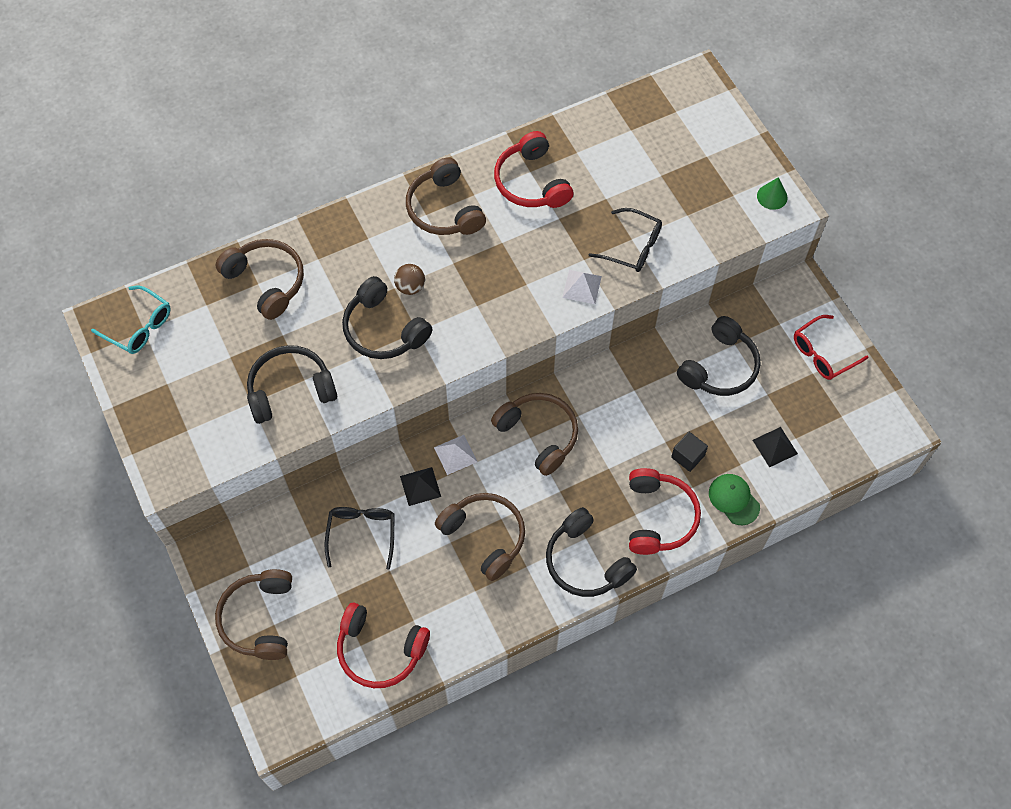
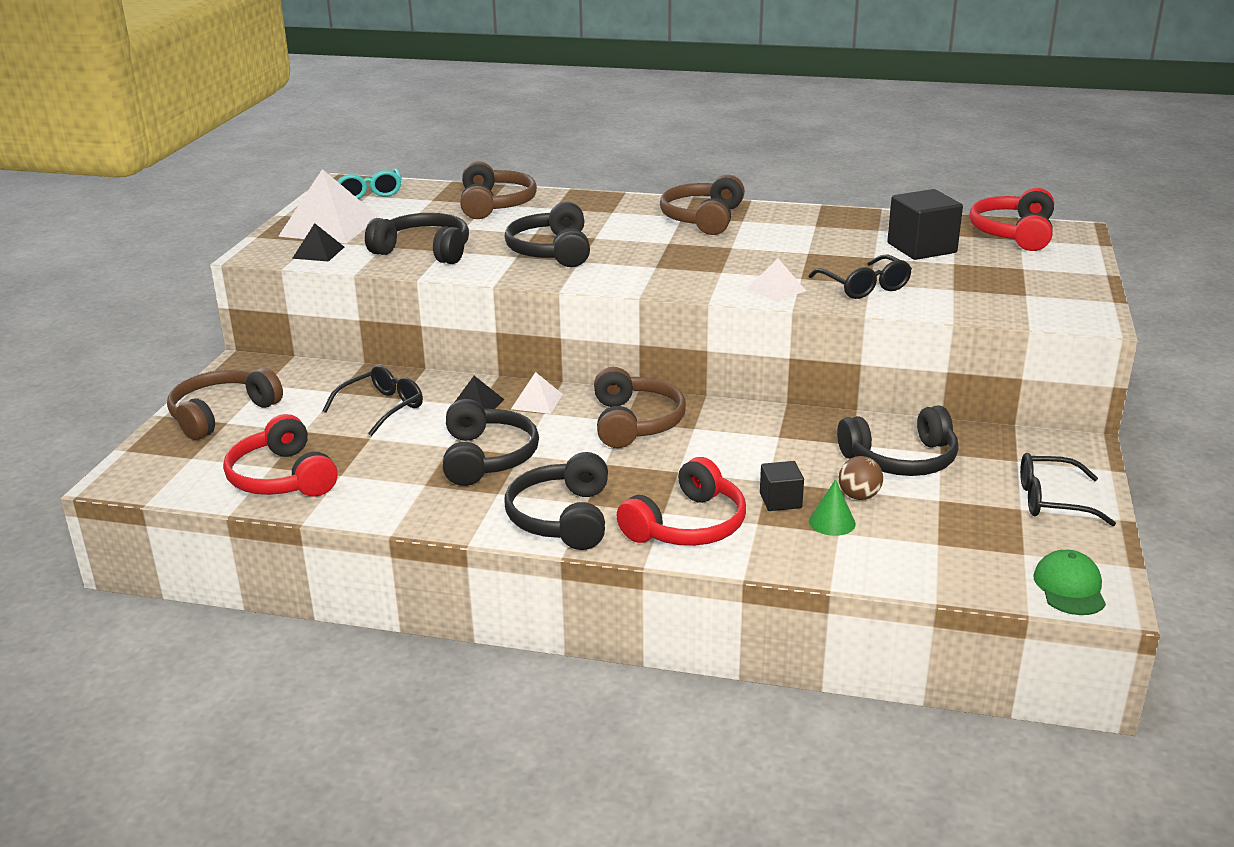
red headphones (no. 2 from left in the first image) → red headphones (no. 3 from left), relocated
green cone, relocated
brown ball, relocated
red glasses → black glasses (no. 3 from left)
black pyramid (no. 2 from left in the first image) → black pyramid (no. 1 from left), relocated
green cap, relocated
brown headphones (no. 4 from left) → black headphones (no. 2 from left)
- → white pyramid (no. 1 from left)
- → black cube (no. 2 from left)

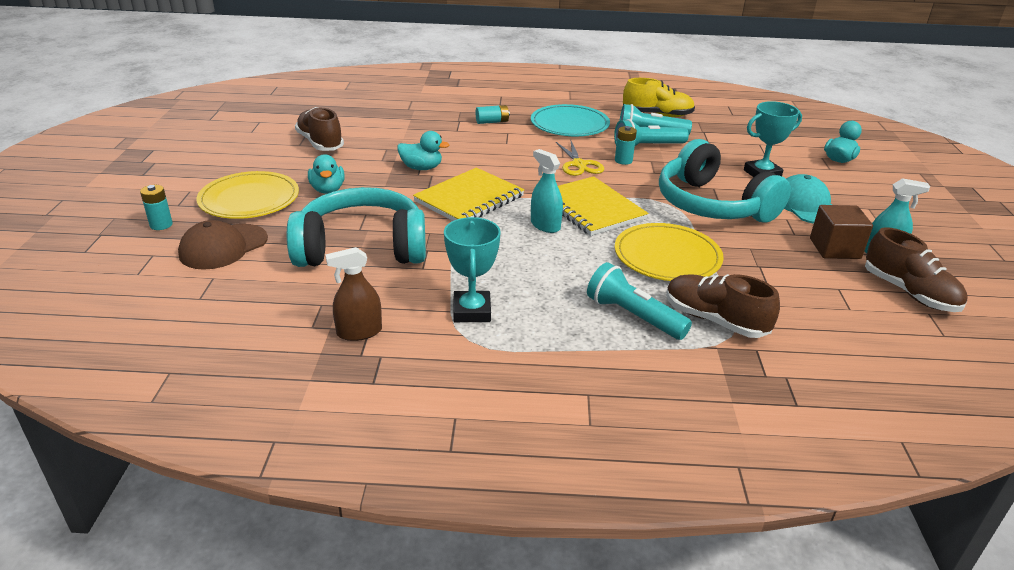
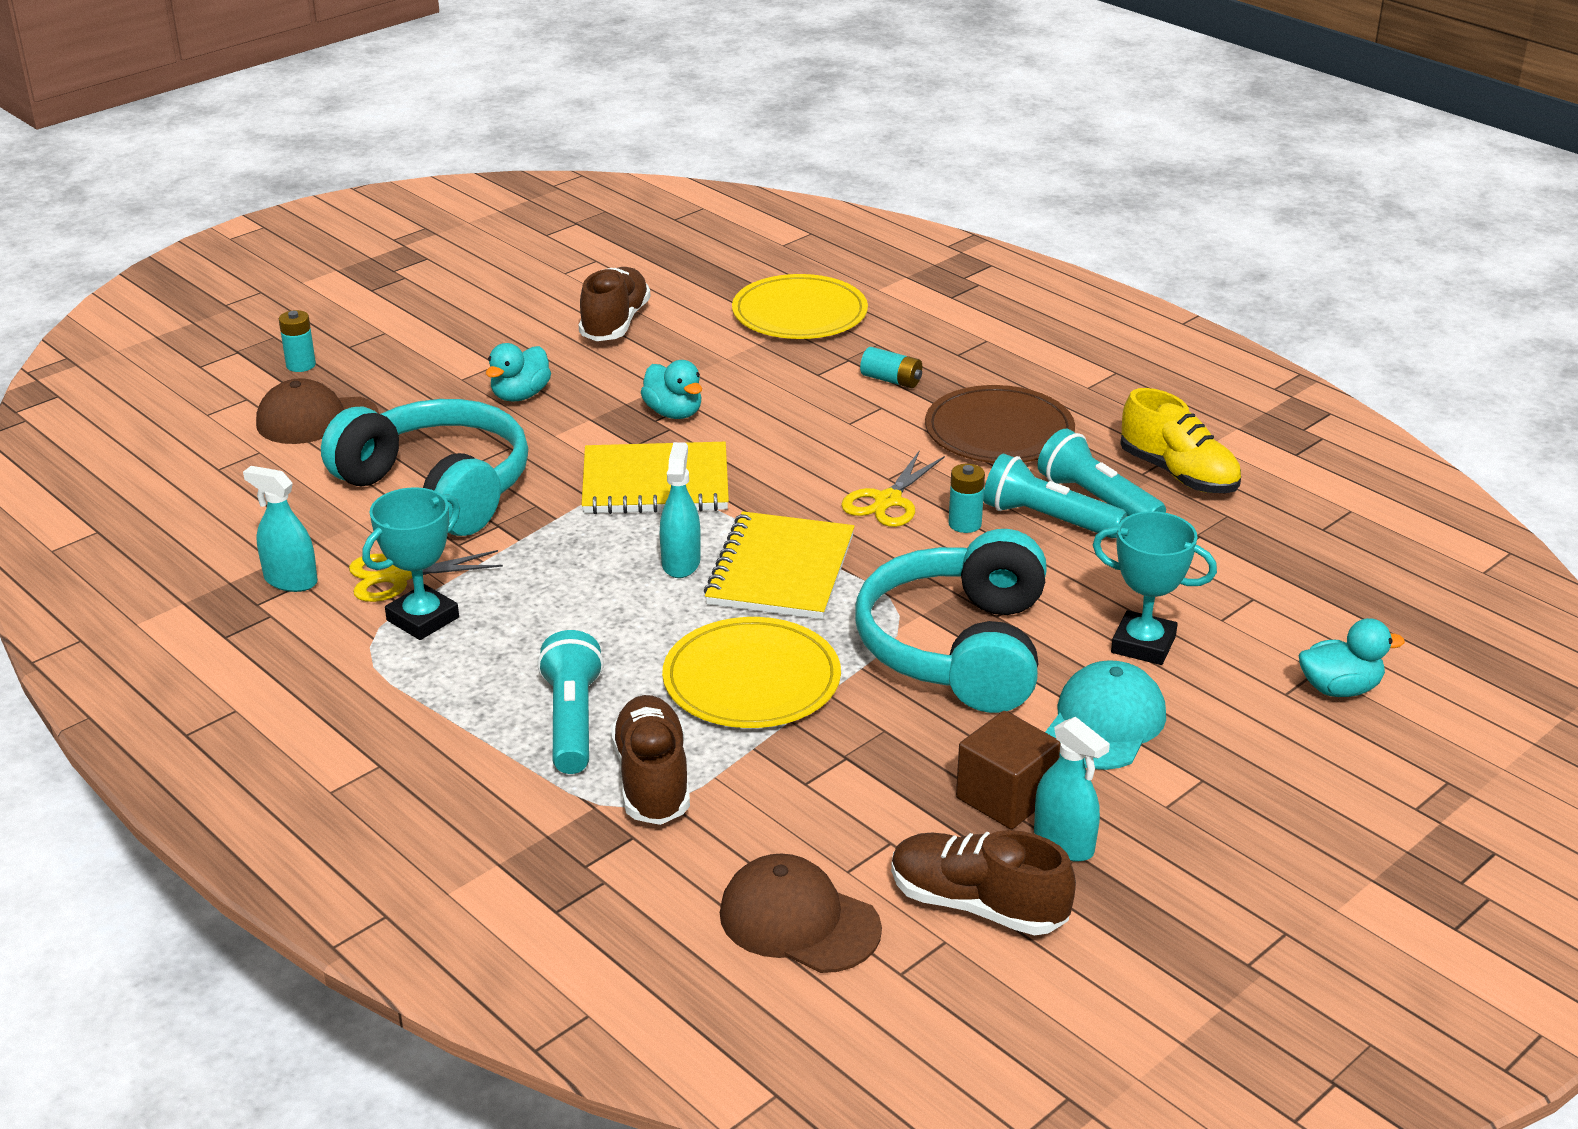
turquoise plate → brown plate
yellow plate (no. 1 from left in the first image) → yellow plate (no. 2 from left), relocated
brown shoe (no. 3 from left), 105 degrees clockwise
brown spray bottle → turquoise spray bottle (no. 1 from left)
- → yellow scissors (no. 1 from left)
- → brown cap (no. 2 from left)

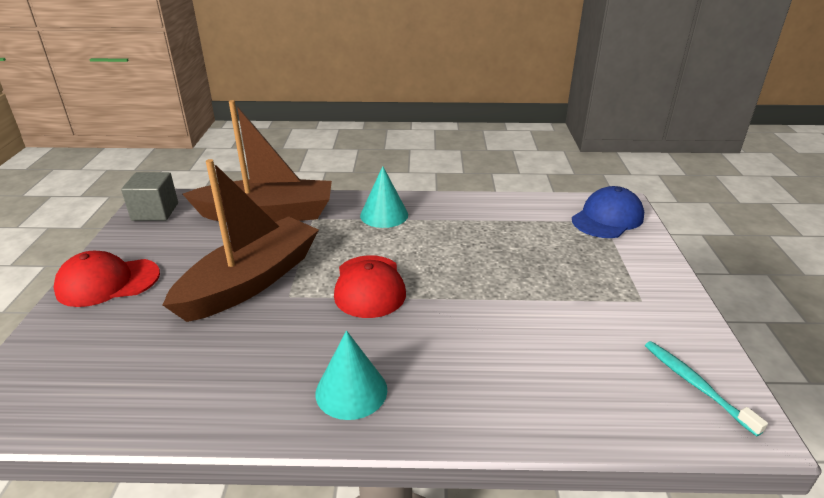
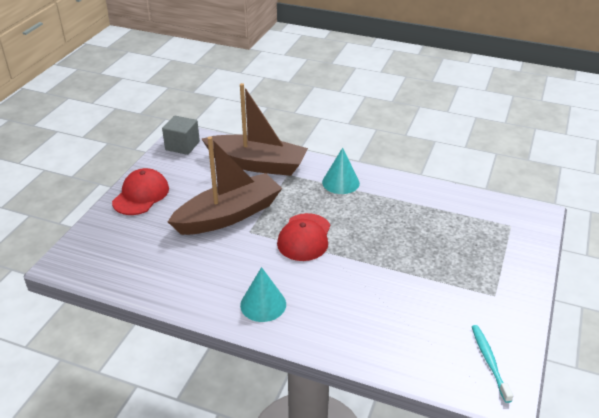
blue cap → -
red cap (no. 1 from left), 105 degrees clockwise

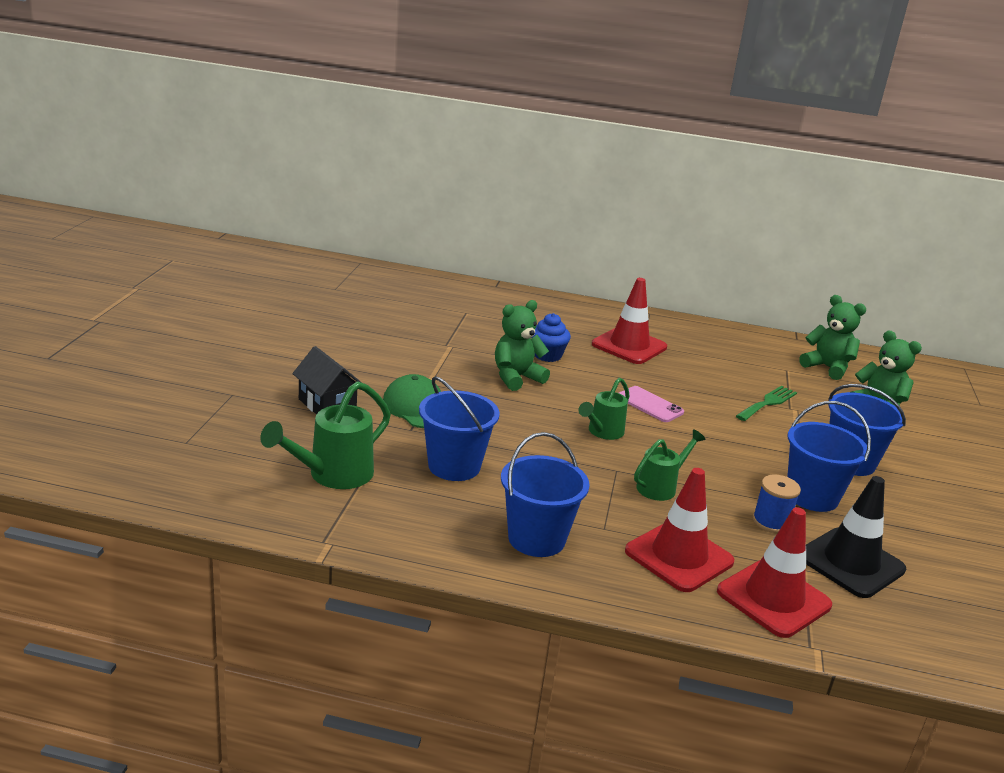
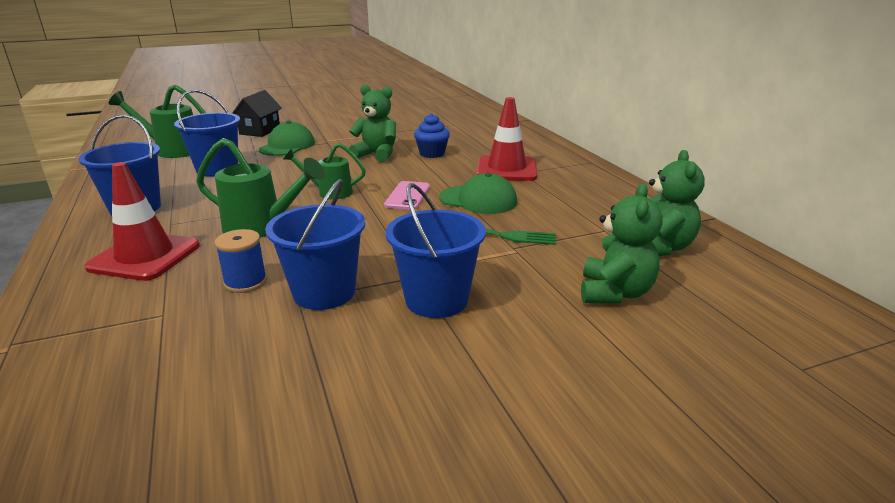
green watering can (no. 3 from left in the first image) → green watering can (no. 2 from left), x1.54
black traffic cone → -
red traffic cone (no. 3 from left) → -
- → green cap (no. 2 from left)

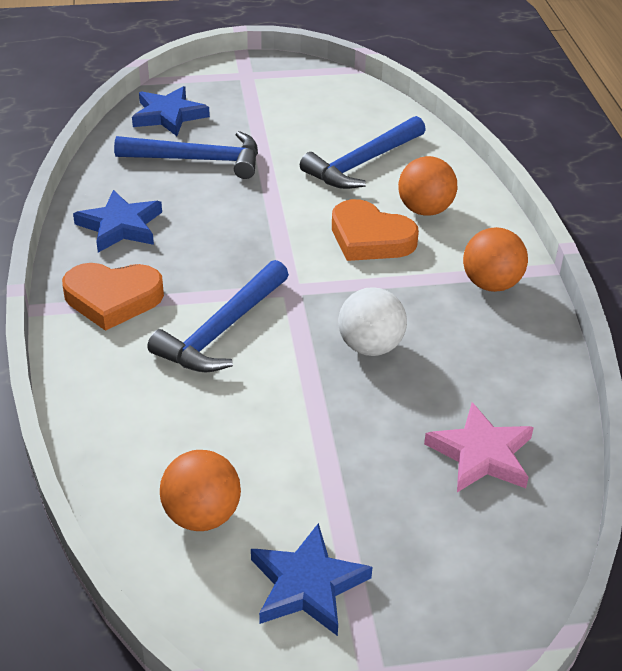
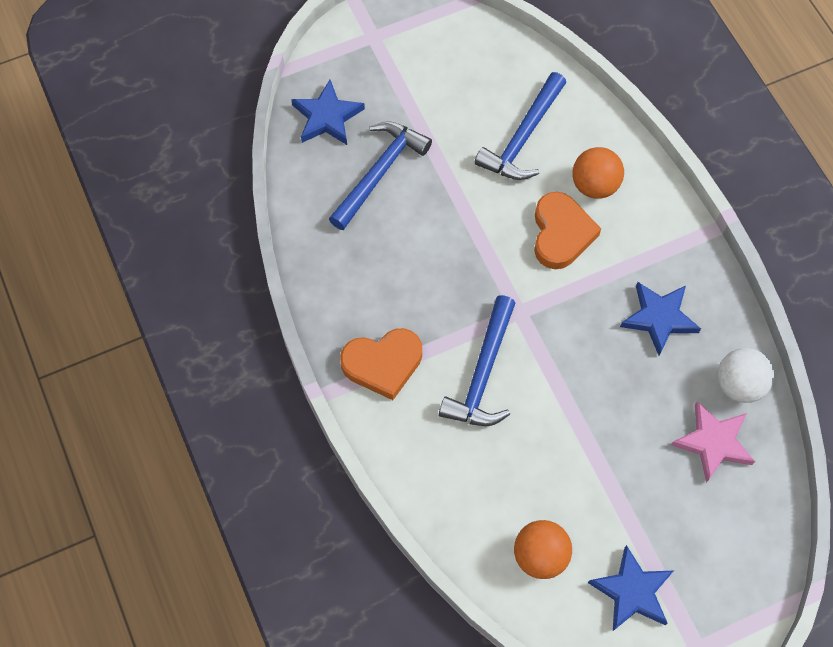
blue hammer (no. 1 from left), 45 degrees counterclockwise
blue star (no. 1 from left in the first image) → blue star (no. 3 from left), relocated
orange heart (no. 2 from left), 105 degrees counterclockwise
orange ball (no. 3 from left) → -
white ball, relocated

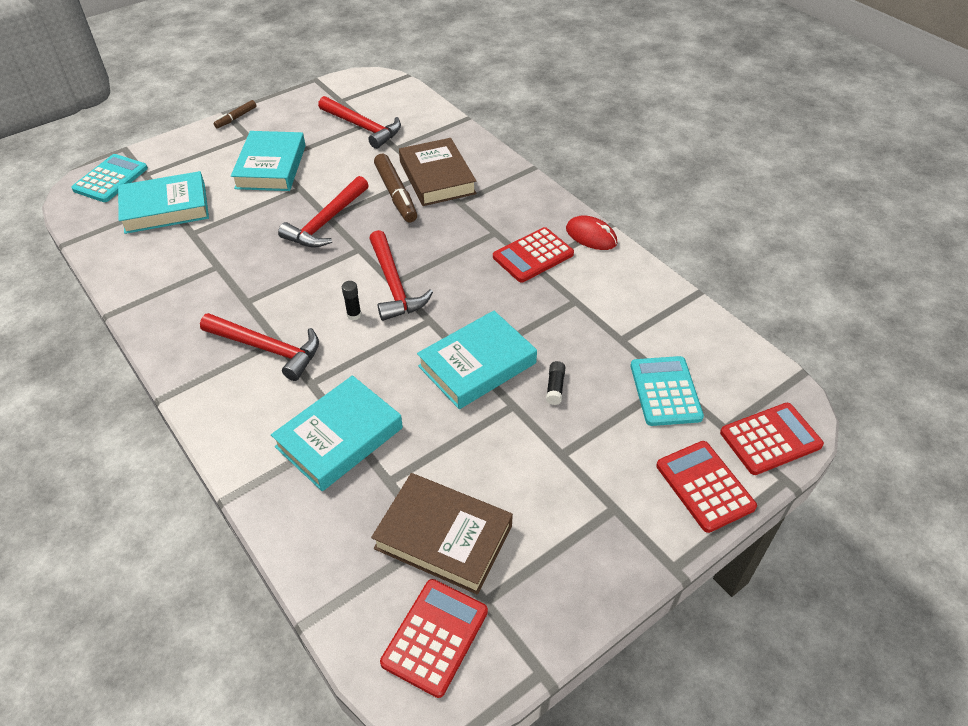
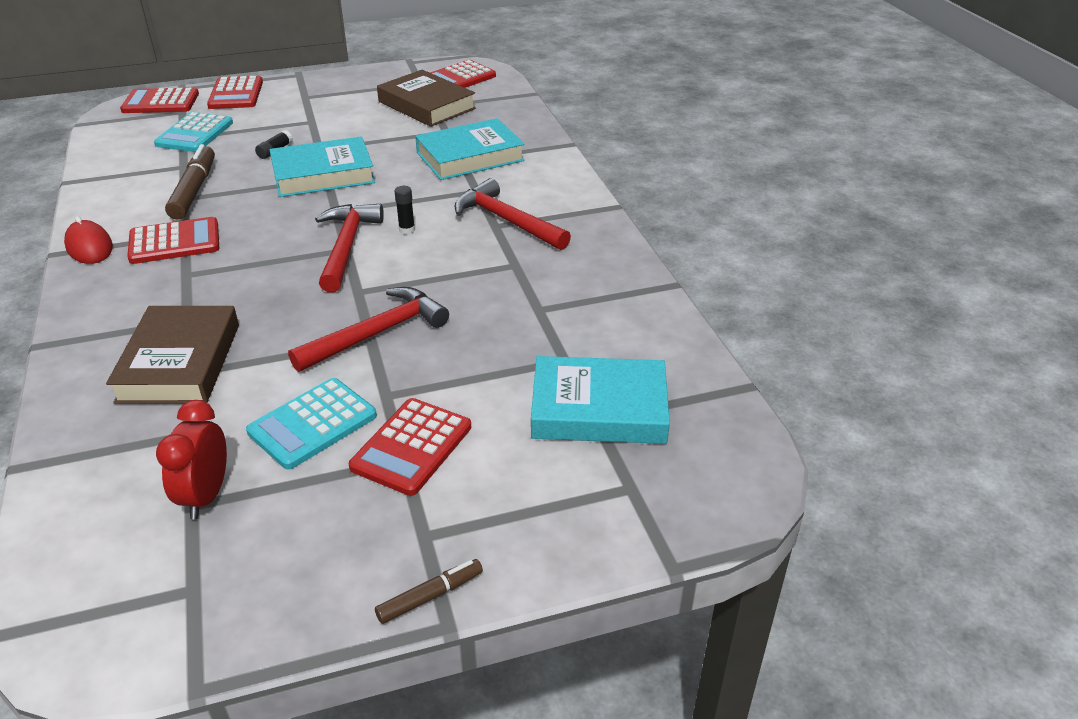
red hammer (no. 3 from left) → red clock
turquoise book (no. 2 from left) → red calculator (no. 4 from left)
turquoise calculator (no. 1 from left in the first image) → turquoise calculator (no. 2 from left), relocated
brown marker (no. 2 from left in the first image) → brown marker (no. 1 from left), relocated

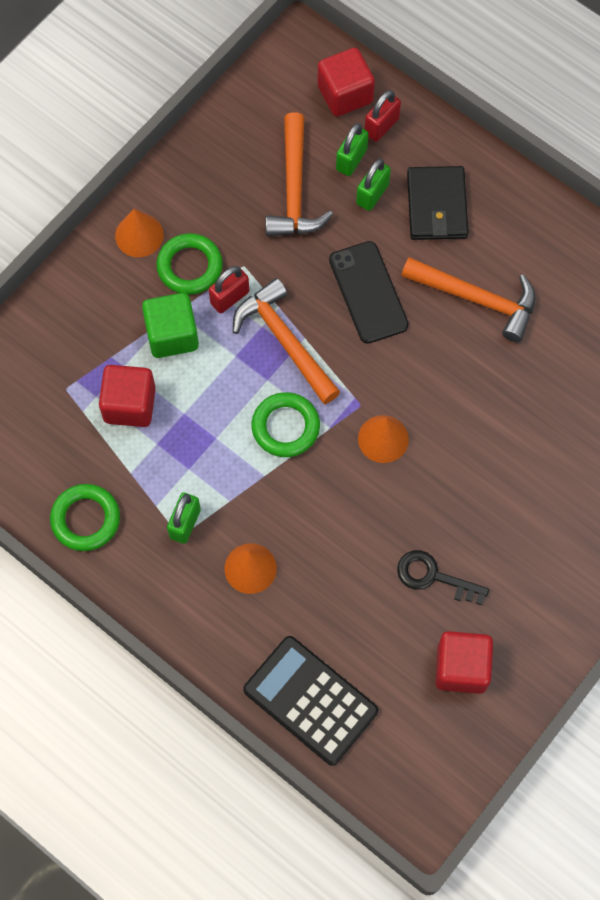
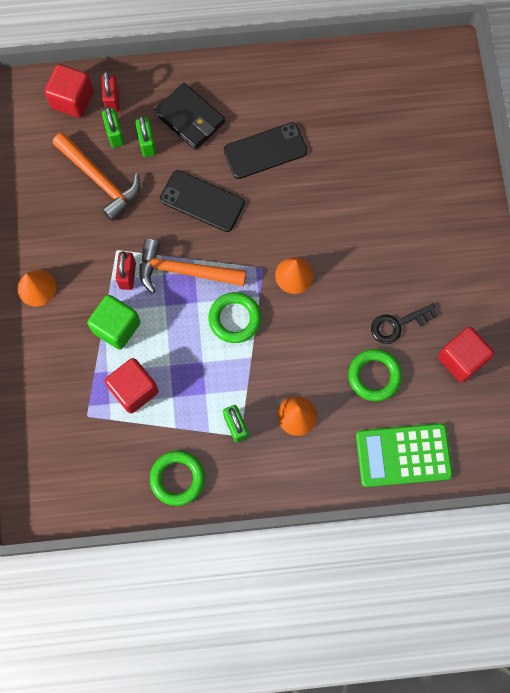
green ring (no. 2 from left in the first image) → green ring (no. 3 from left), relocated
orange hammer (no. 3 from left) → black phone (no. 2 from left)
black calculator → green calculator

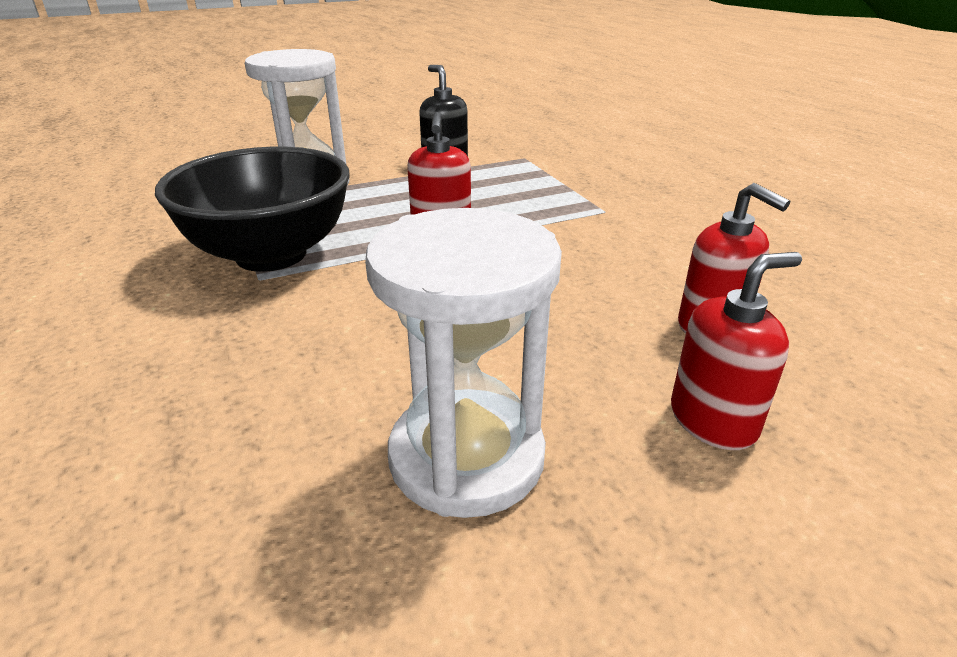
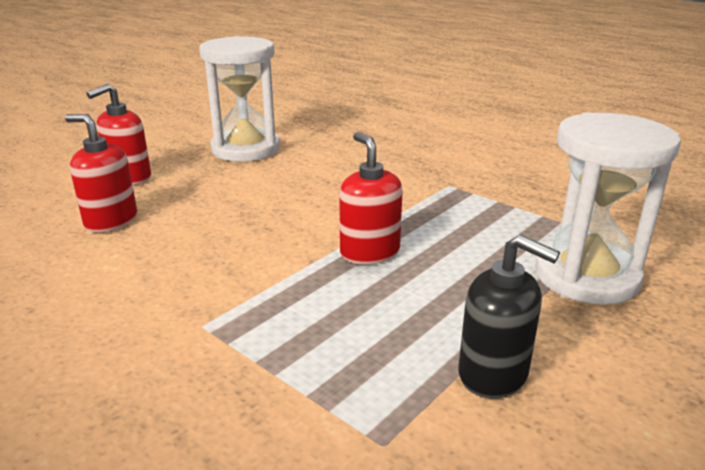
black bowl → -

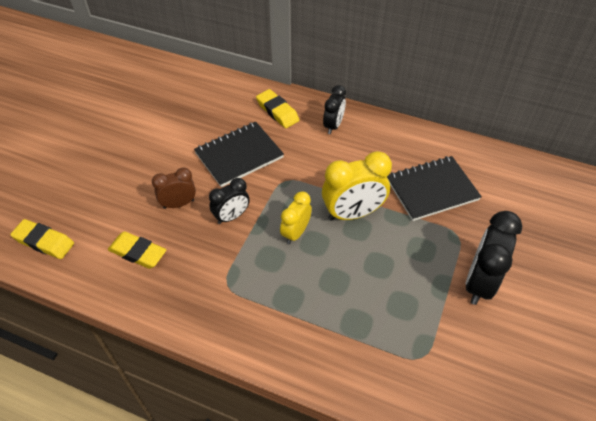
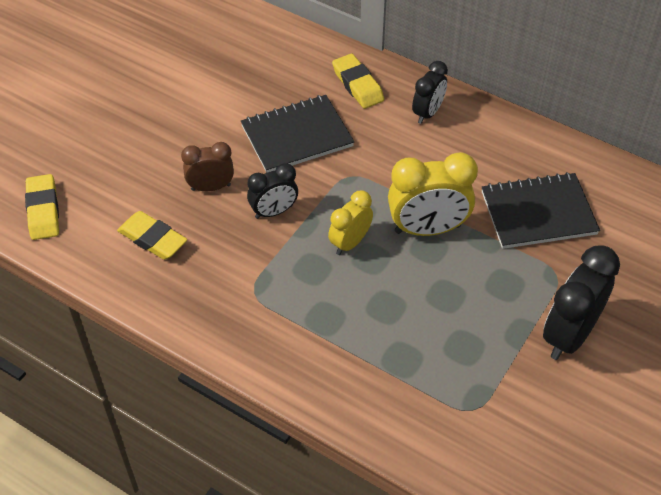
yellow eraser (no. 1 from left), 45 degrees clockwise

